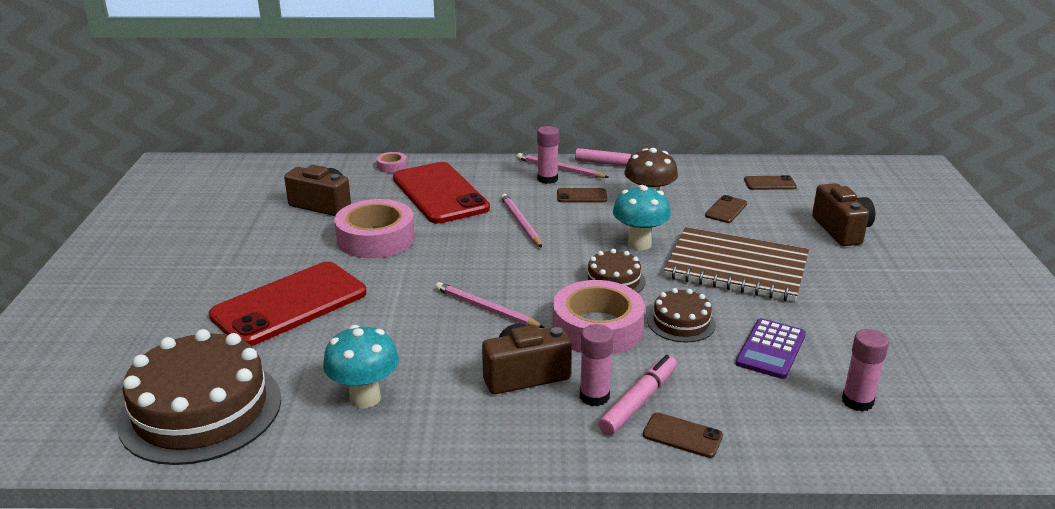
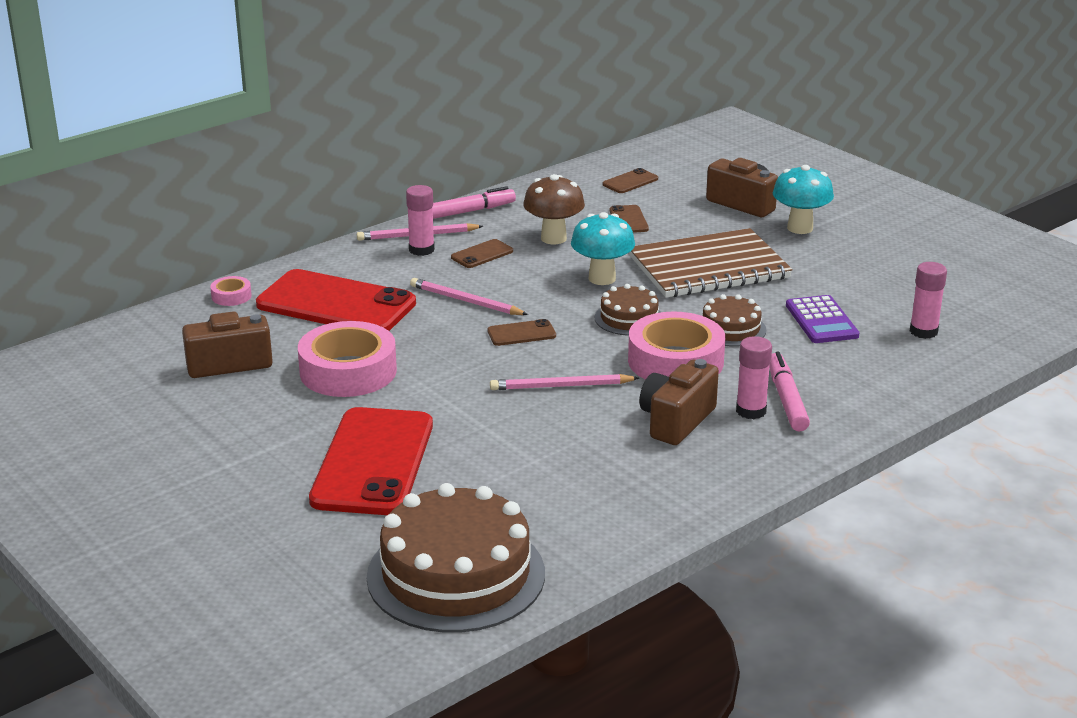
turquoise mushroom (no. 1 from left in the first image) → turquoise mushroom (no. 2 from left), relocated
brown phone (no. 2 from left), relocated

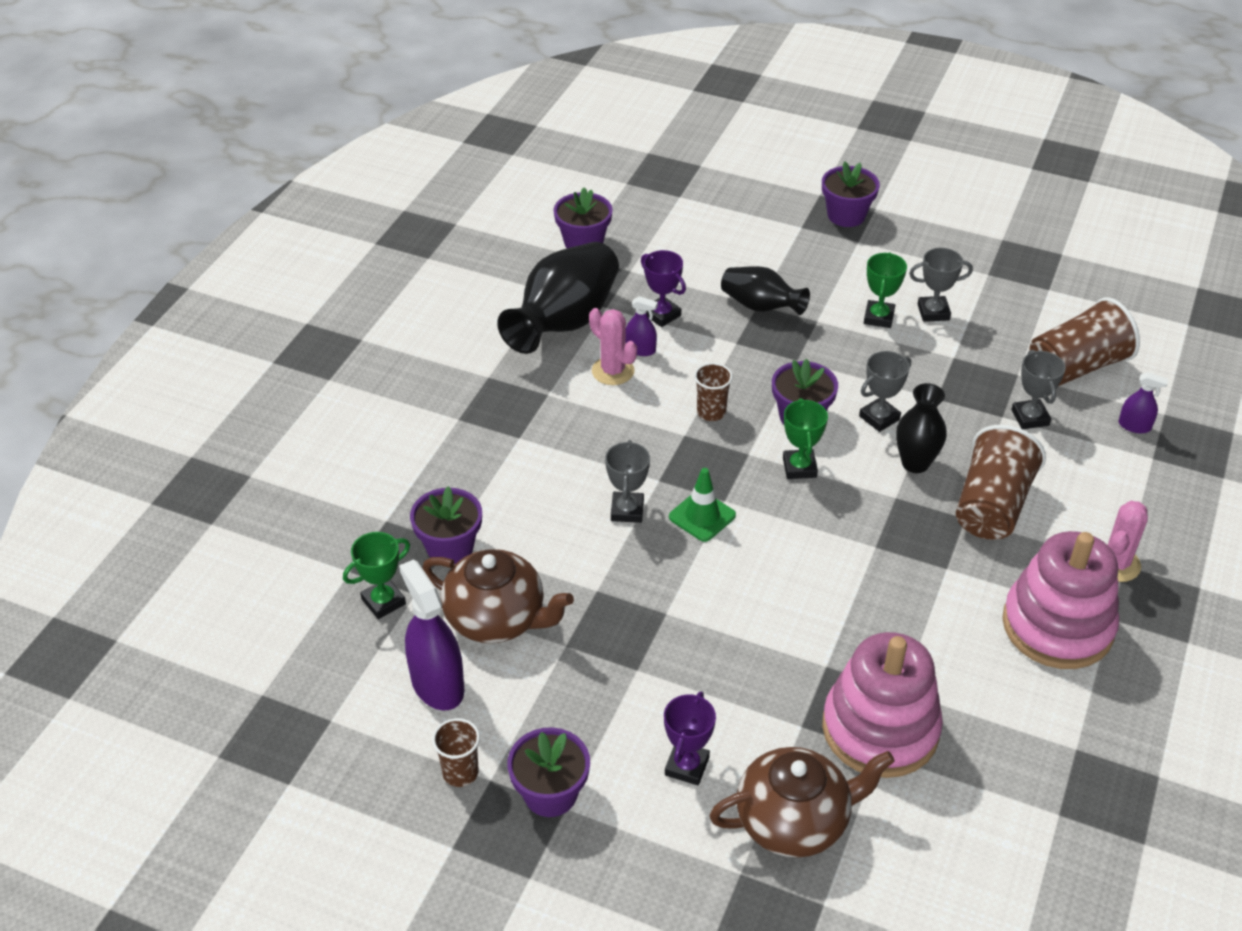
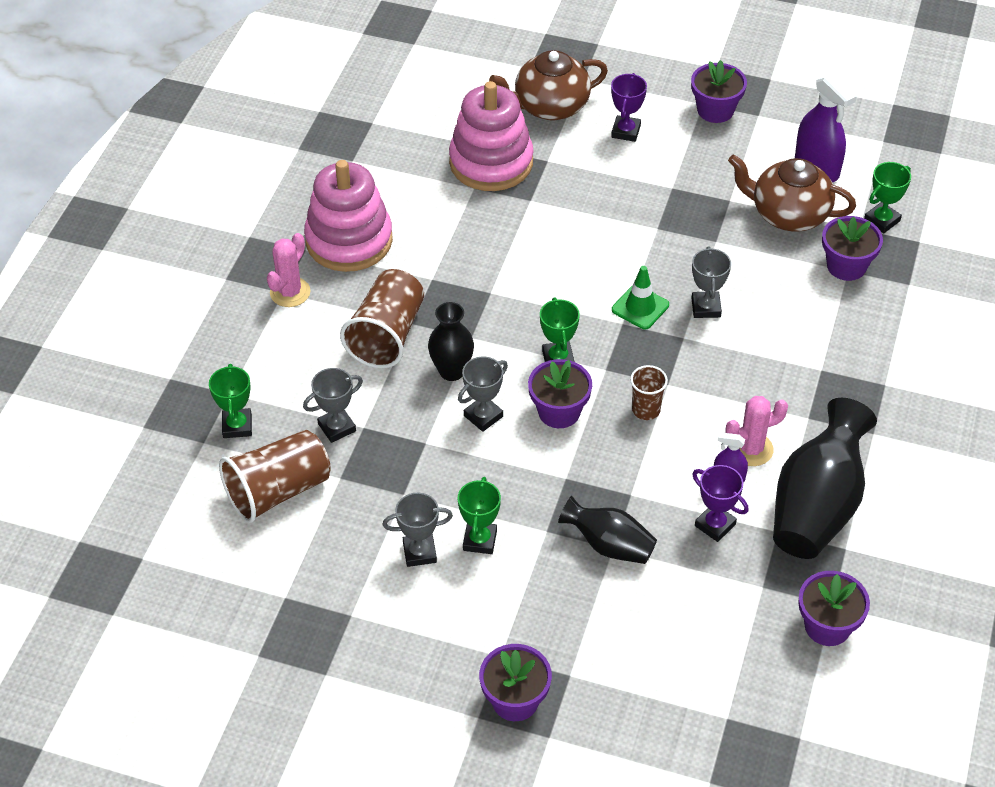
pink cactus (no. 1 from left in the first image) → pink cactus (no. 2 from left), 60 degrees counterclockwise
grey trophy (no. 4 from left in the first image) → grey trophy (no. 1 from left), 75 degrees clockwise
purple spray bottle (no. 3 from left) → green trophy (no. 1 from left)
brown cup (no. 1 from left) → -

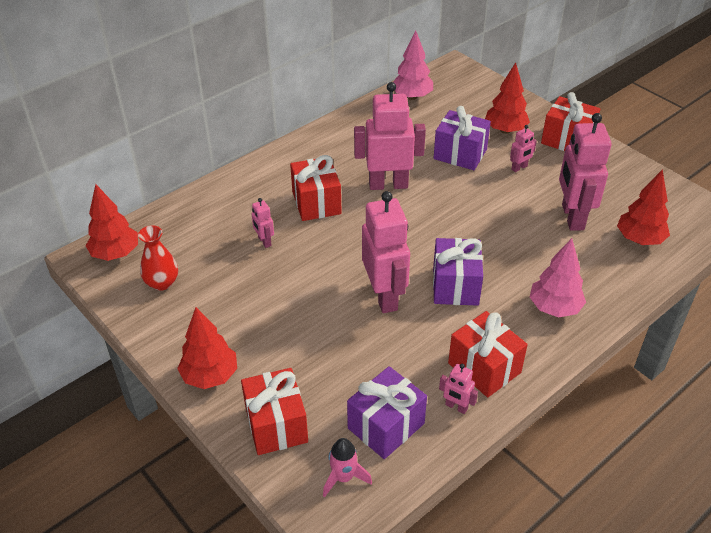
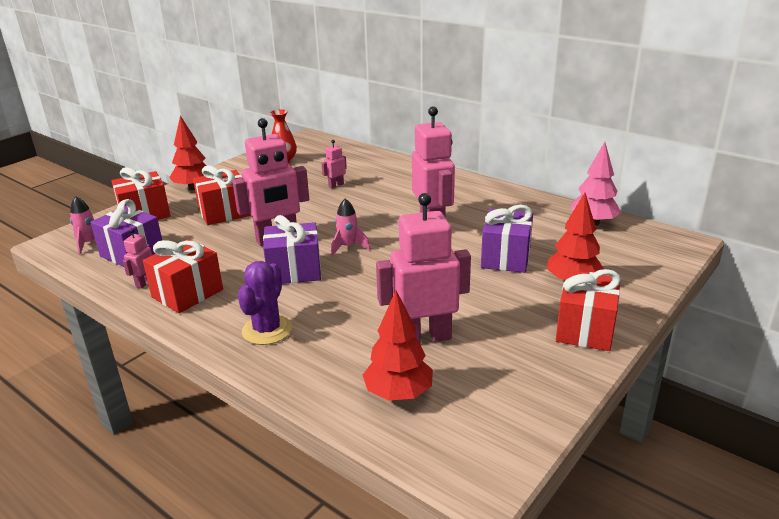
pink robot (no. 5 from left) → -
red gift (no. 2 from left in the first image) → red gift (no. 3 from left), relocated
red tree (no. 1 from left) → -
pink tree (no. 2 from left) → purple cactus
- → pink rocket (no. 2 from left)

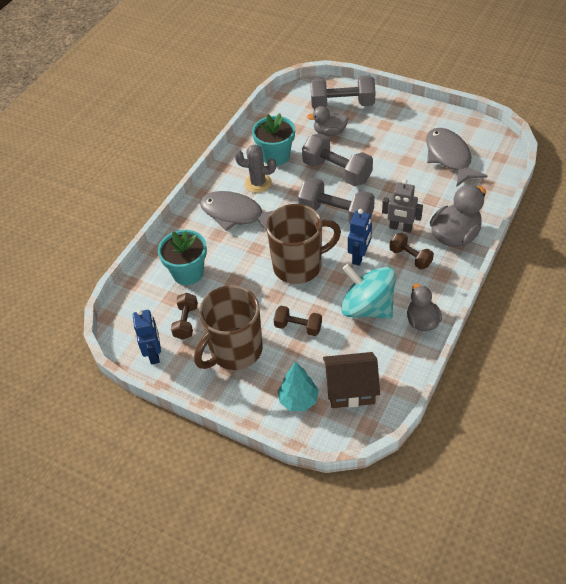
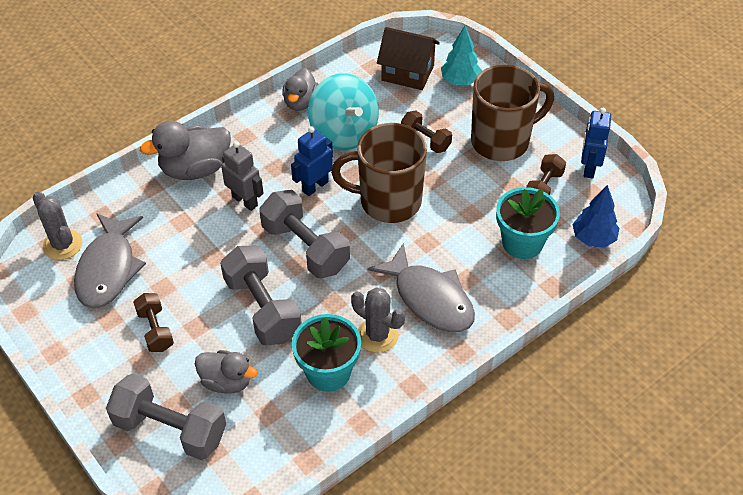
brown dumbbell (no. 3 from left in the first image) → brown dumbbell (no. 1 from left), relocated
- → blue tree
- → grey cactus (no. 1 from left)

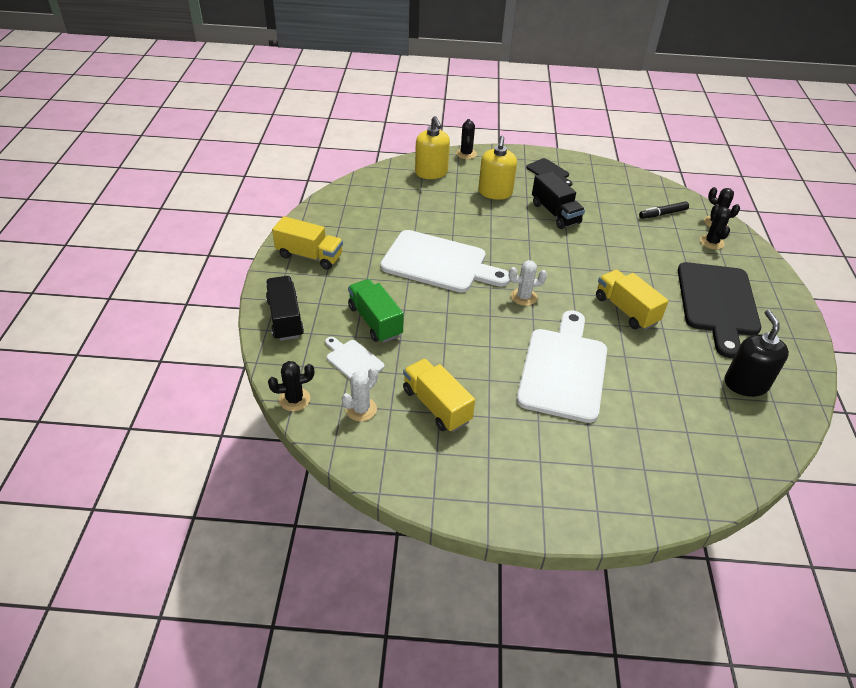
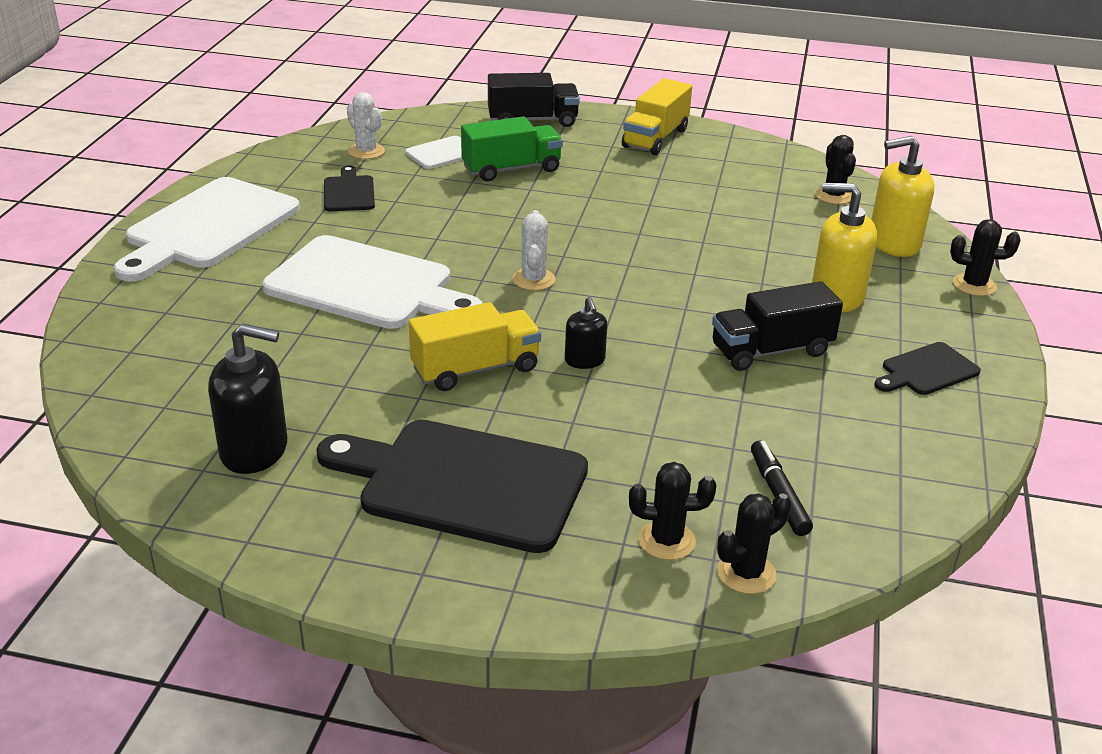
white cutting board (no. 2 from left in the first image) → white cutting board (no. 1 from left), relocated
yellow truck (no. 2 from left) → black cutting board (no. 1 from left)
black cactus (no. 1 from left in the first image) → black cactus (no. 3 from left), relocated
- → black soap dispenser (no. 2 from left)

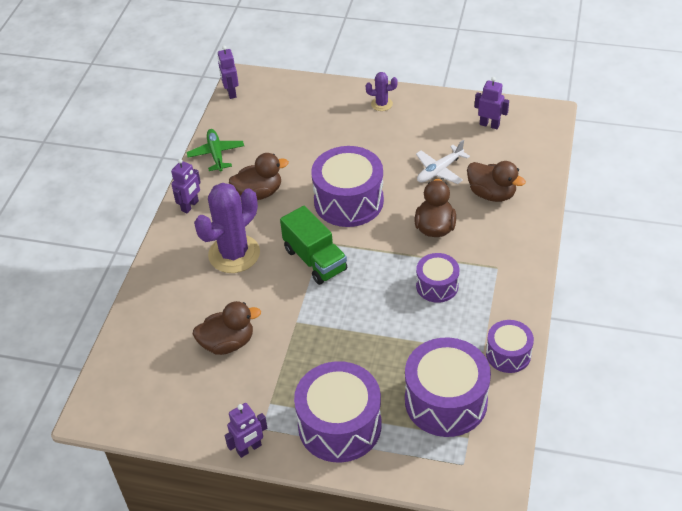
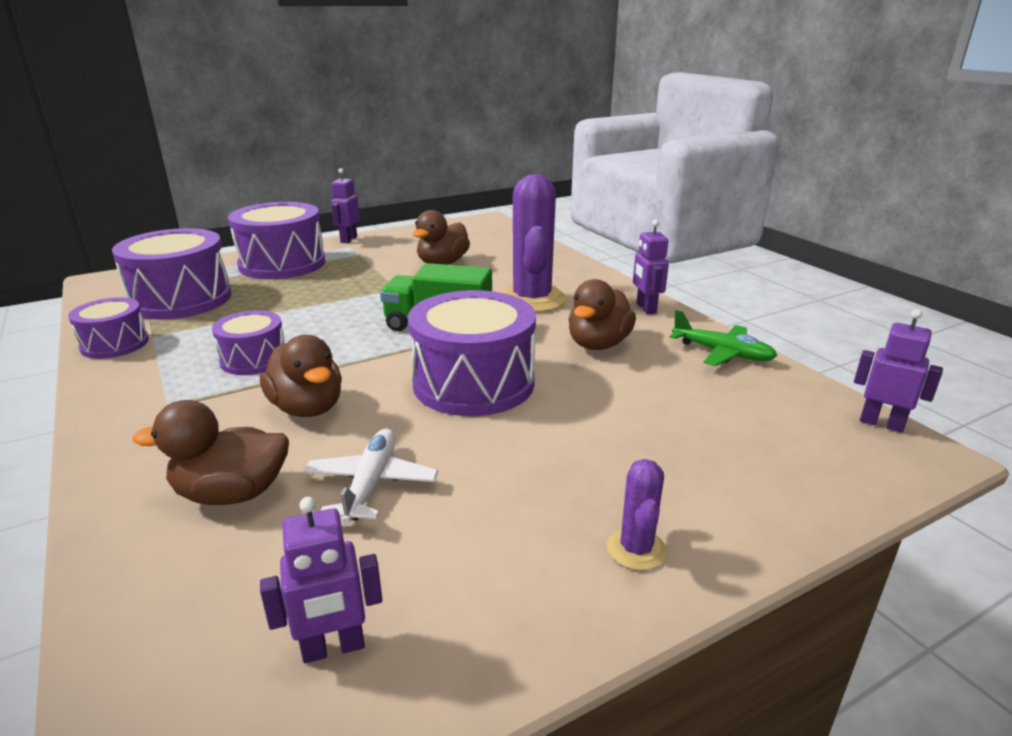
purple cactus (no. 2 from left), 45 degrees counterclockwise

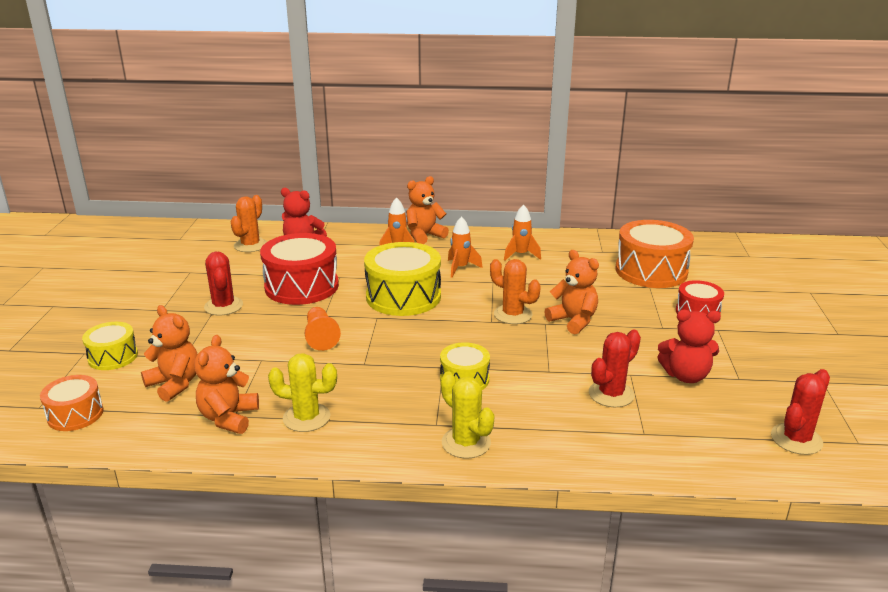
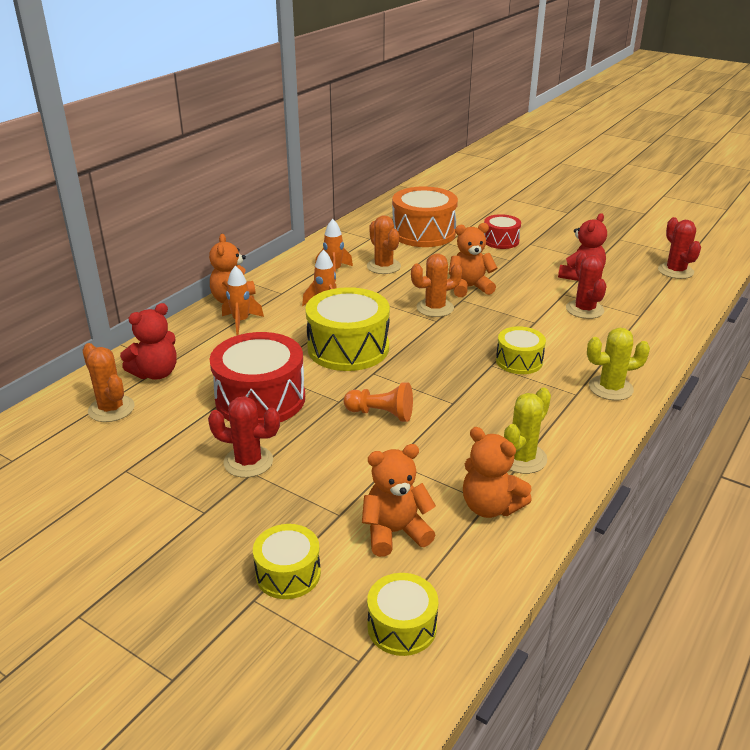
orange drum (no. 1 from left) → yellow drum (no. 3 from left)
- → orange cactus (no. 2 from left)

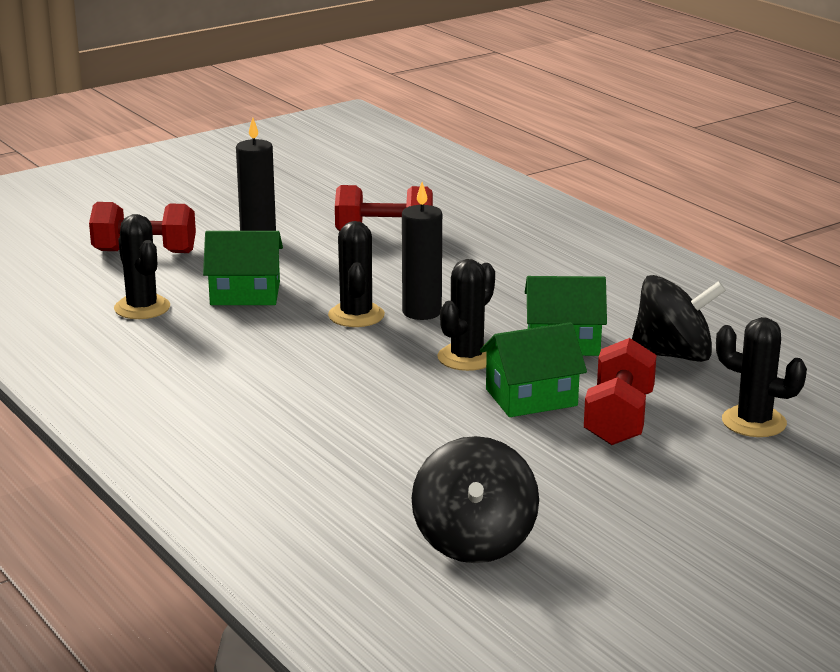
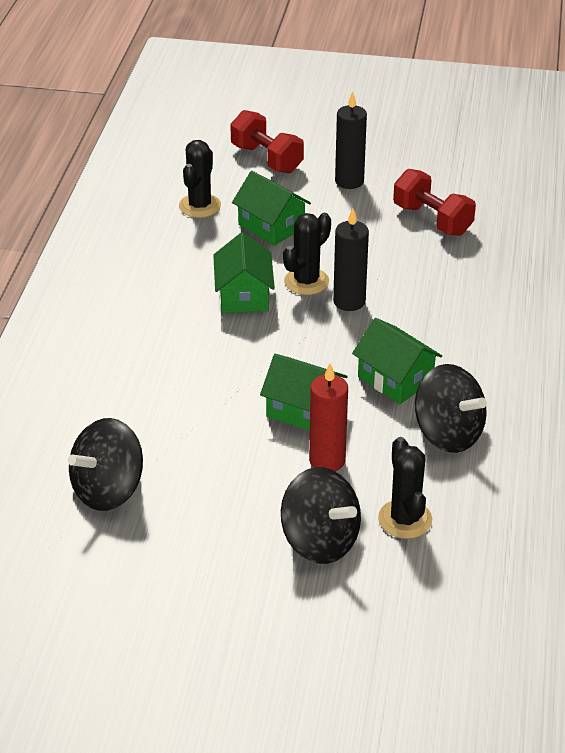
black cactus (no. 3 from left) → -
red dumbbell (no. 3 from left) → red candle
- → green house (no. 1 from left)
- → black spinning top (no. 2 from left)

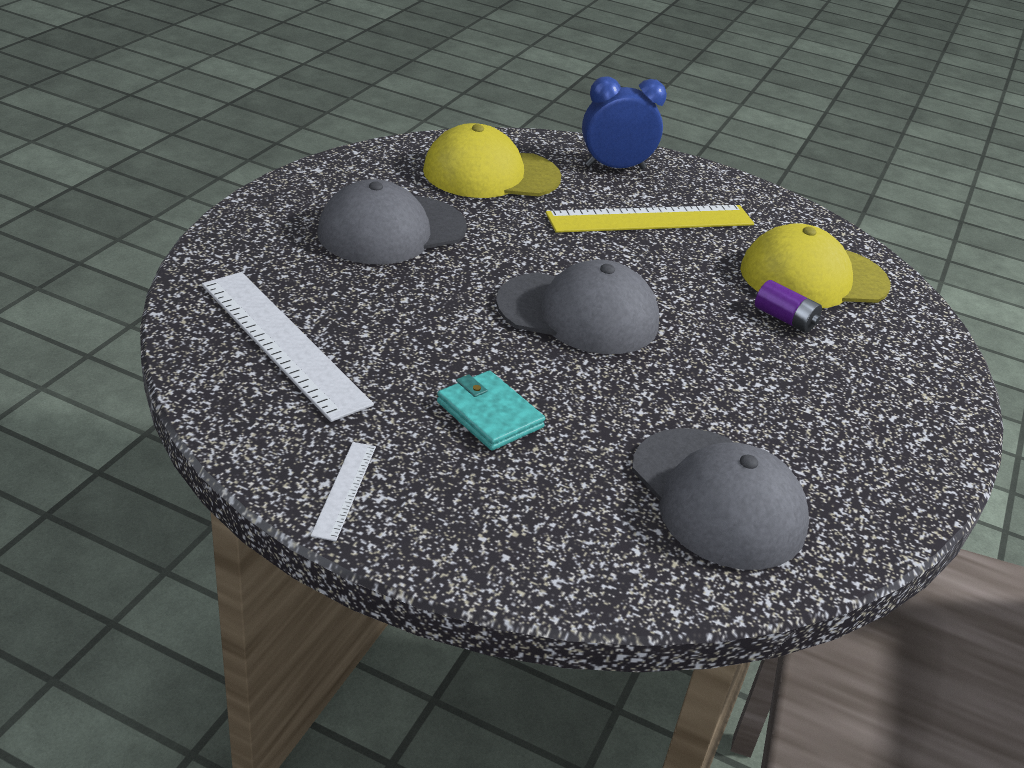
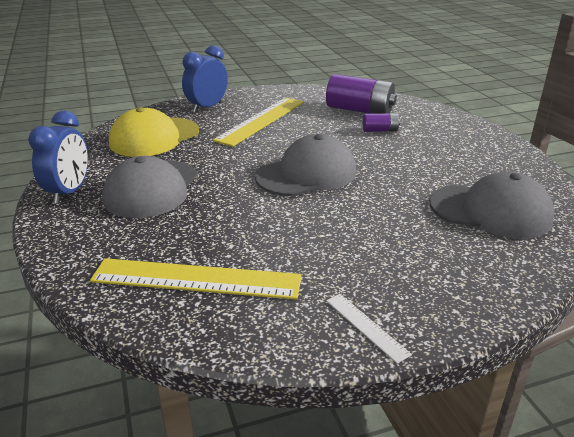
yellow cap (no. 2 from left) → purple battery (no. 1 from left)
white ruler (no. 1 from left) → yellow ruler (no. 1 from left)
turquoise wallet → -
- → blue clock (no. 1 from left)

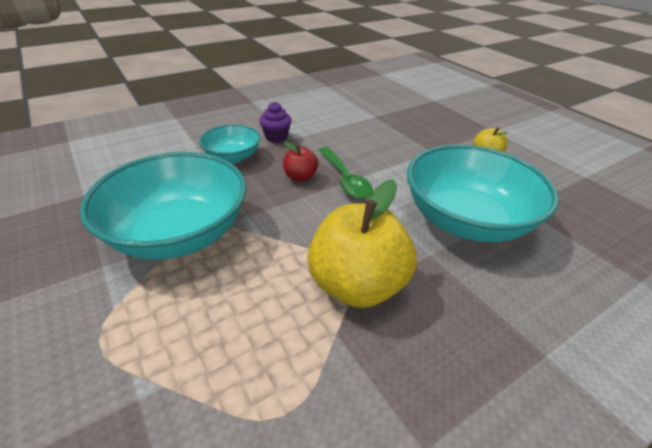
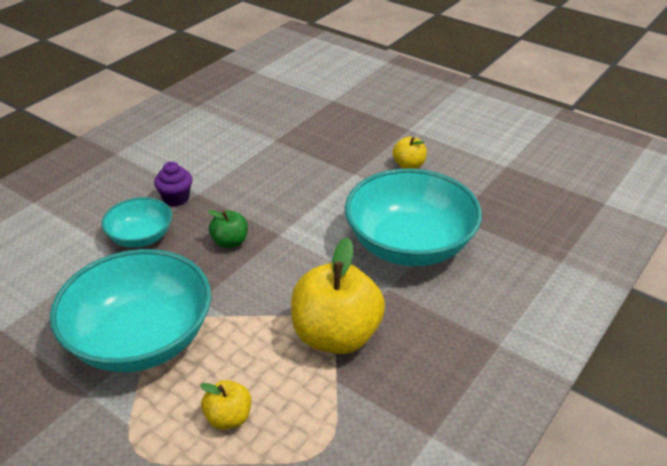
red apple → green apple
green spoon → -
- → yellow apple (no. 1 from left)

